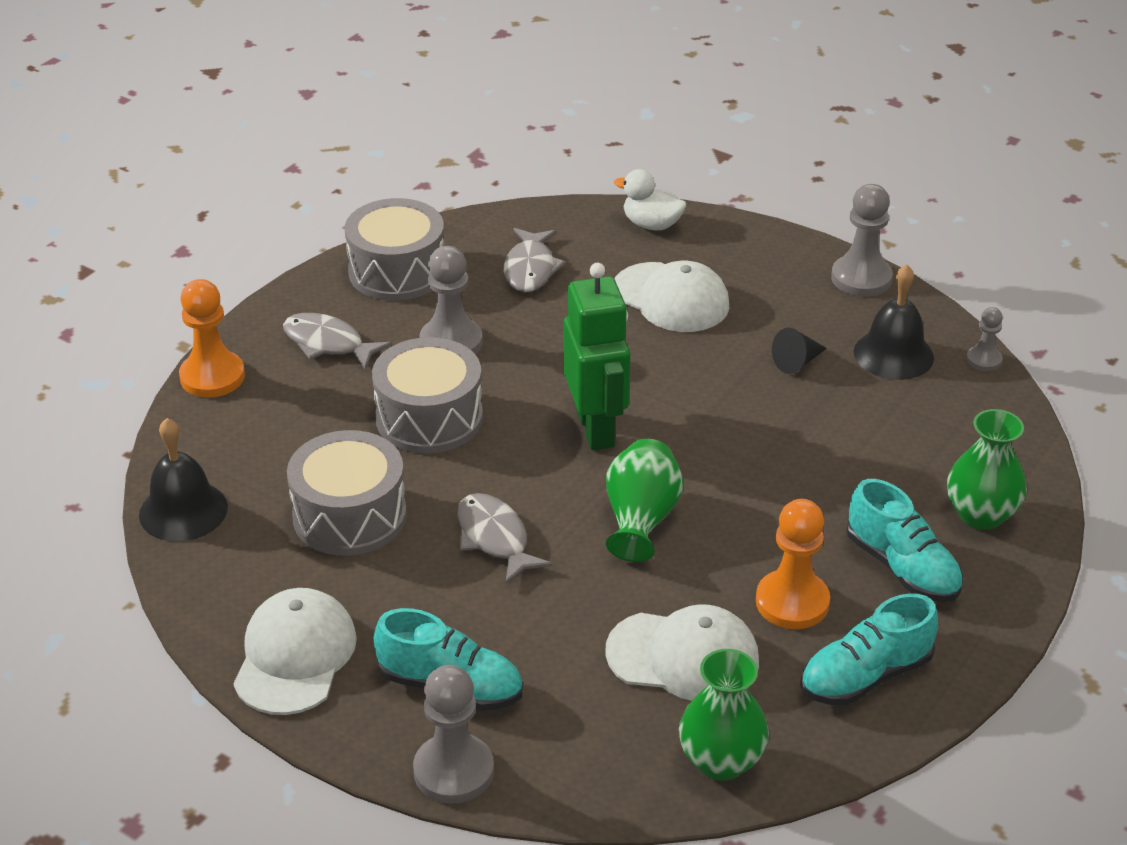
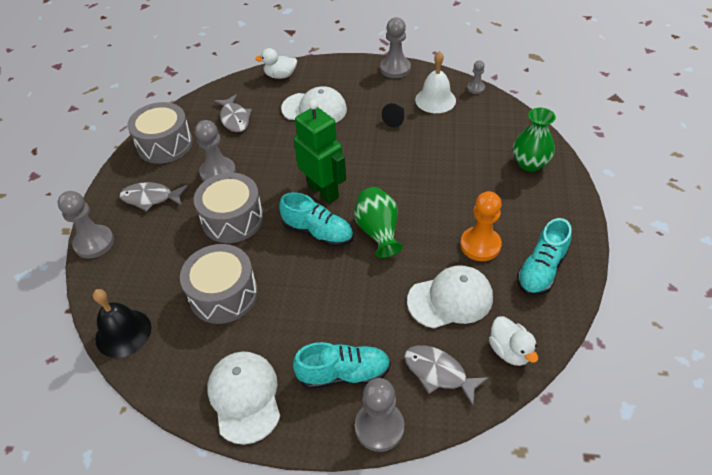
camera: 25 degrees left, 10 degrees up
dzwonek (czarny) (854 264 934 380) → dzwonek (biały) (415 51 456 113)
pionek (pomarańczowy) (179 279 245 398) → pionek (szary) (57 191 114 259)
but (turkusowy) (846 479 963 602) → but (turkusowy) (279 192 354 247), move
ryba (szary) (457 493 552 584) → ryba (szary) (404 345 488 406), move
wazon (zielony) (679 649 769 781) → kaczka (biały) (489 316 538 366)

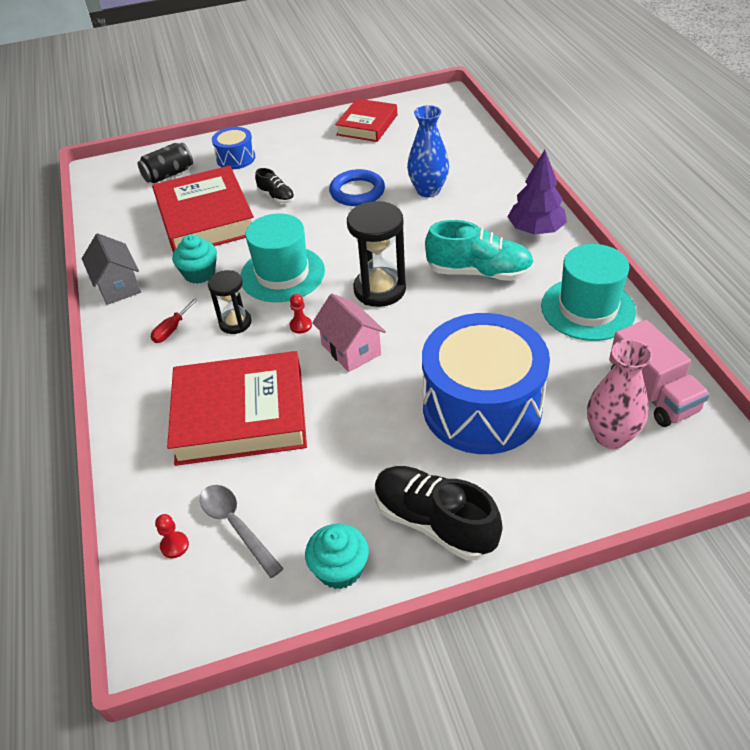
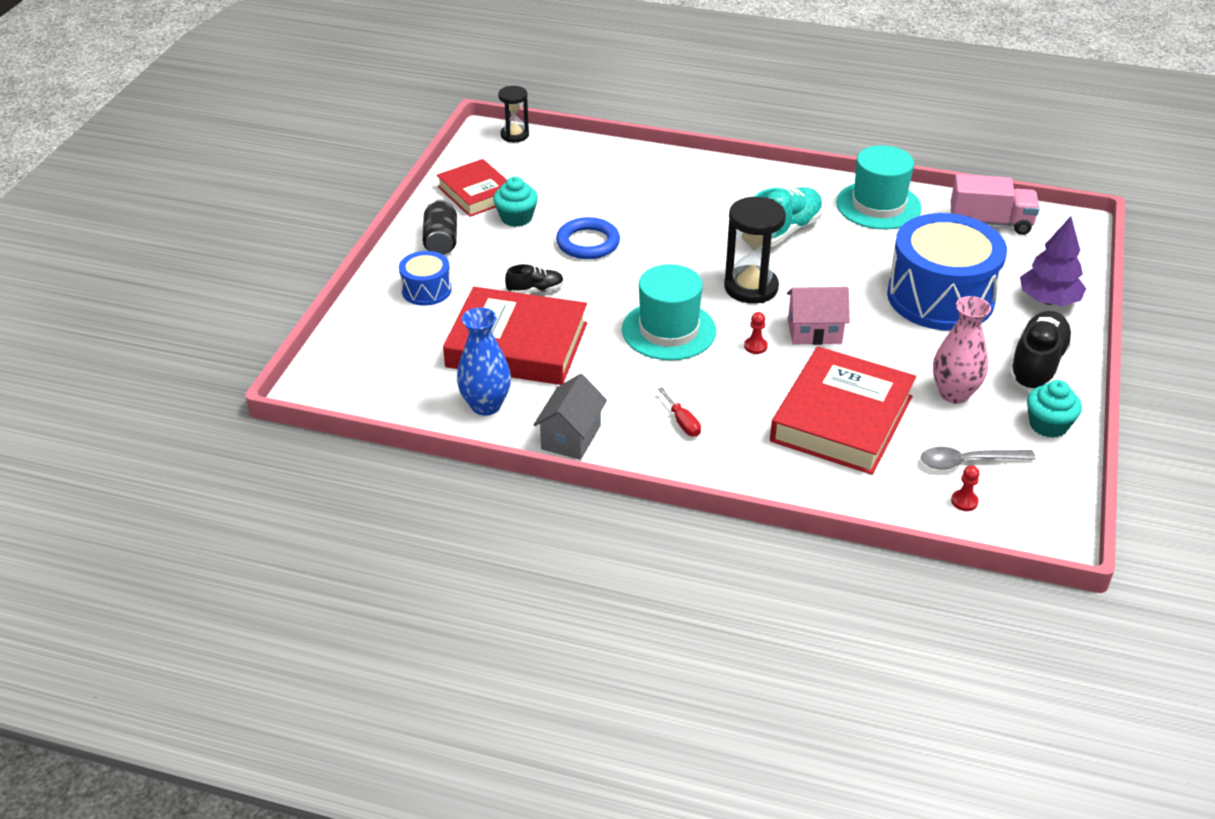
camera: 60 degrees left, 5 degrees down
wazon (niebieski) (407 105 449 197) → wazon (niebieski) (457 307 511 416), move
puszka (czarny) (138 143 193 184) → puszka (czarny) (422 199 457 255), move
drzewko (fioletowy) (508 150 567 235) → drzewko (fioletowy) (1020 216 1086 306), move
domek (szary) (82 233 141 305) → domek (szary) (533 374 607 460), 75 degrees counterclockwise
muffinka (turkusowy) (172 234 217 284) → muffinka (turkusowy) (493 177 538 227), move
klepsydra (czarny) (208 270 252 334) → klepsydra (czarny) (498 86 529 143), move
wazon (różowy) (587 339 653 449) → wazon (różowy) (933 296 991 404), move
but (czarny) (375 466 503 560) → but (czarny) (1008 311 1073 391), 135 degrees clockwise

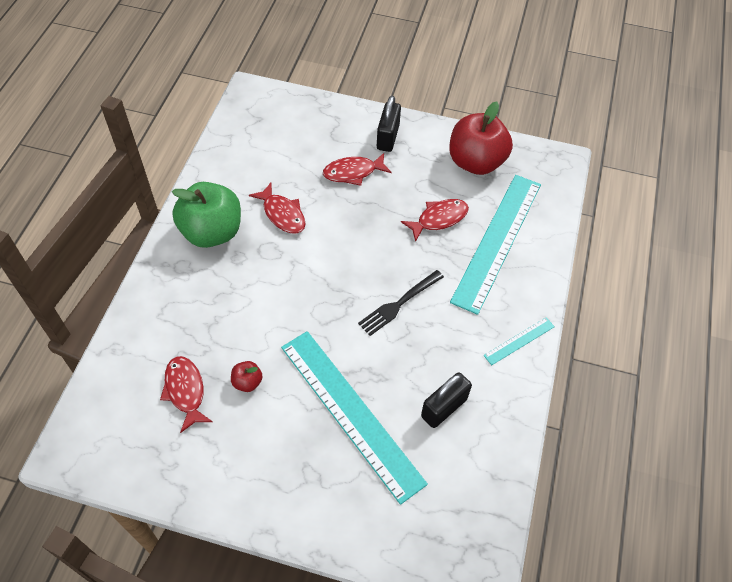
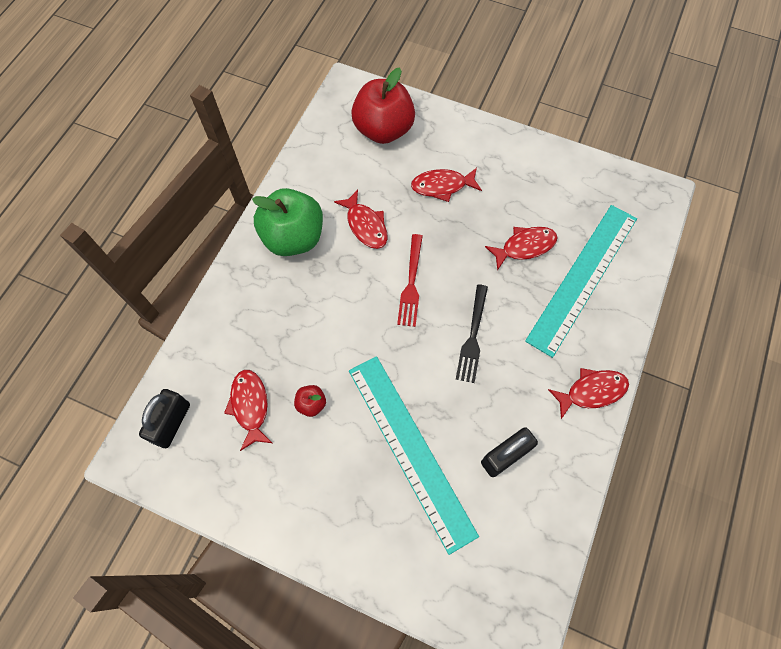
camera: 10 degrees right, 10 degrees up
kłódka (czarny) (377 96 401 152) → kłódka (czarny) (139 389 190 448), move
jabłko (czerwony) (450 101 513 175) → jabłko (czerwony) (351 68 415 144), move
widelec (czarny) (358 270 444 336) → widelec (czarny) (456 284 488 383), 45 degrees counterclockwise
linijka (turkusowy) (483 317 555 365) → ryba (czerwony) (548 368 629 419)
- → widelec (czerwony) (397 234 423 327)

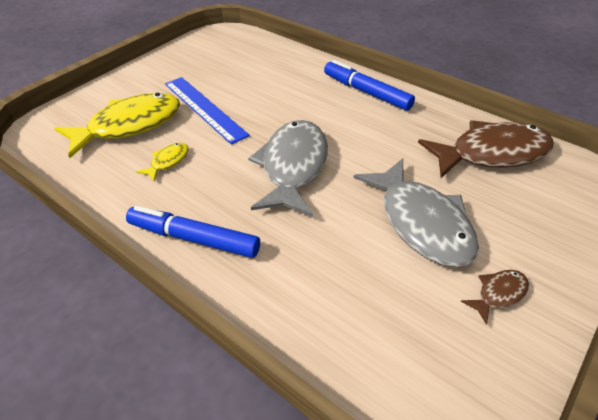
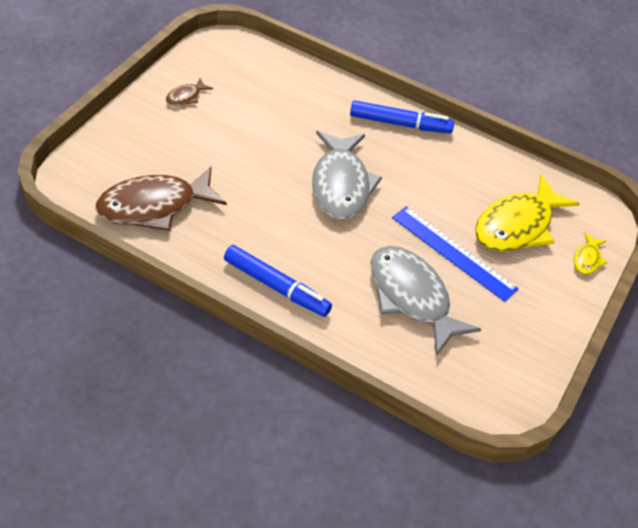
camera: 165 degrees right, 5 degrees up
ryba (żółty) (136 143 188 182) → ryba (żółty) (574 232 607 275), move
ryba (szary) (354 158 479 267) → ryba (szary) (370 246 482 356), move

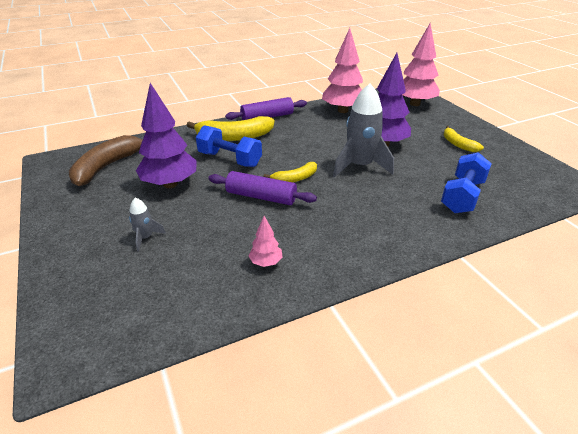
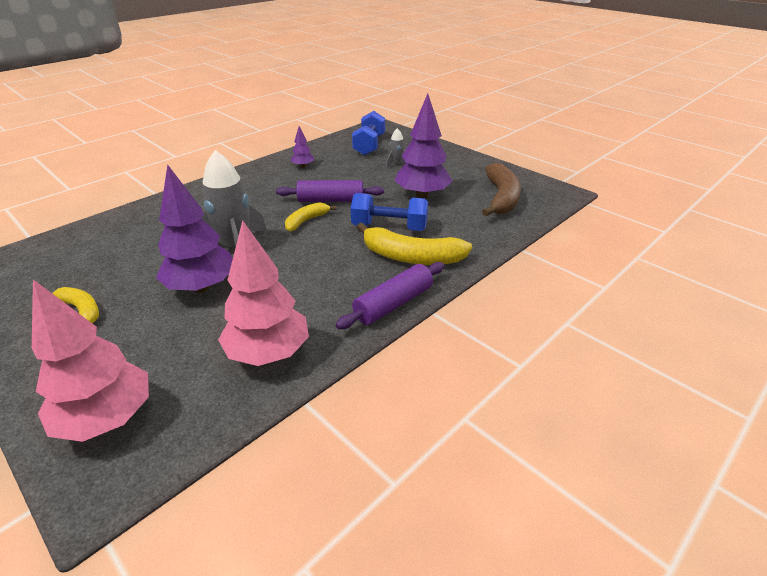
camera: 160 degrees right, 0 degrees up
banan (żółty) (186 116 274 141) → banan (żółty) (357 223 472 265), 135 degrees counterclockwise
hantel (niebieski) (441 152 492 213) → hantel (niebieski) (352 111 385 156), move
drzewko (różowy) (248 216 283 267) → drzewko (fioletowy) (291 126 314 168)

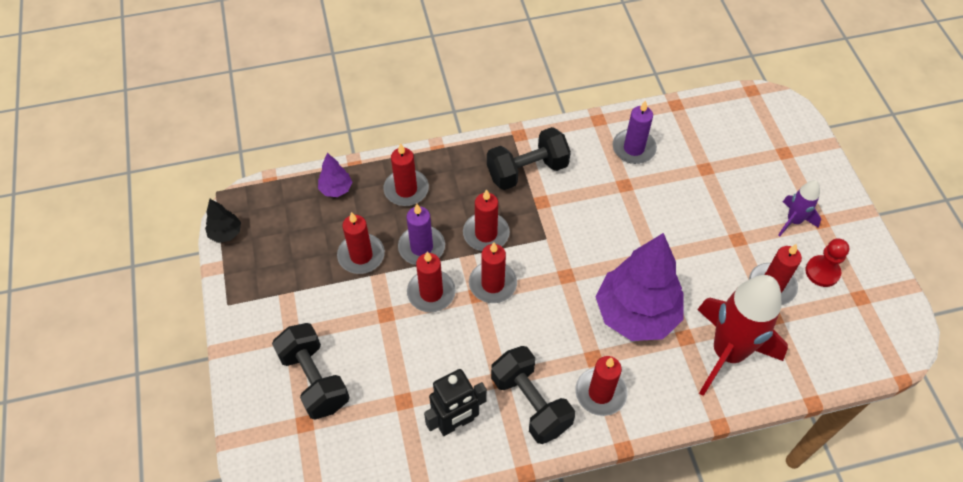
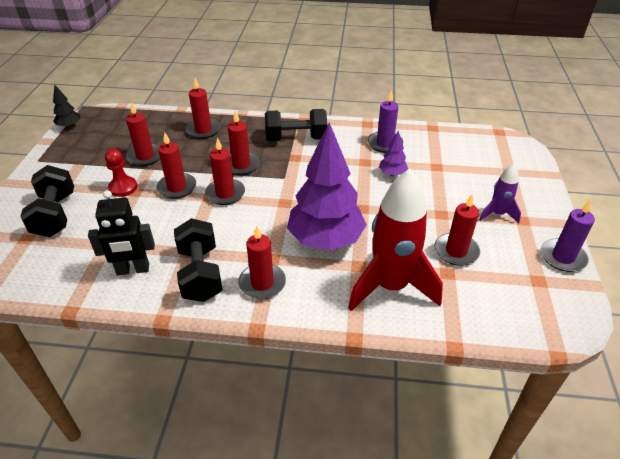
camera: 20 degrees right, 15 degrees down
drzewko (fioletowy) (318 153 352 197) → drzewko (fioletowy) (379 131 408 176), move
świeca (fioletowy) (398 204 445 265) → świeca (fioletowy) (541 200 595 272), move
pionek (czerwony) (805 238 849 287) → pionek (czerwony) (105 149 137 197), move

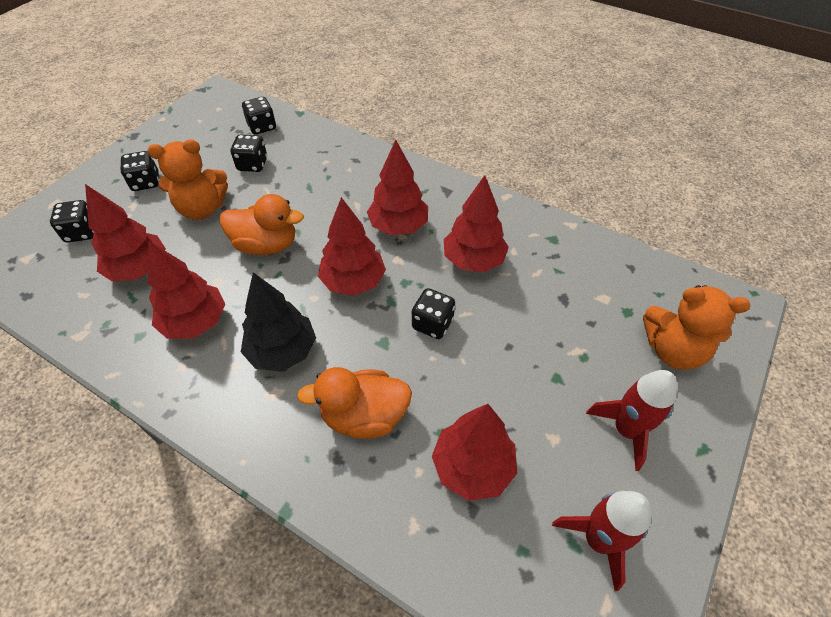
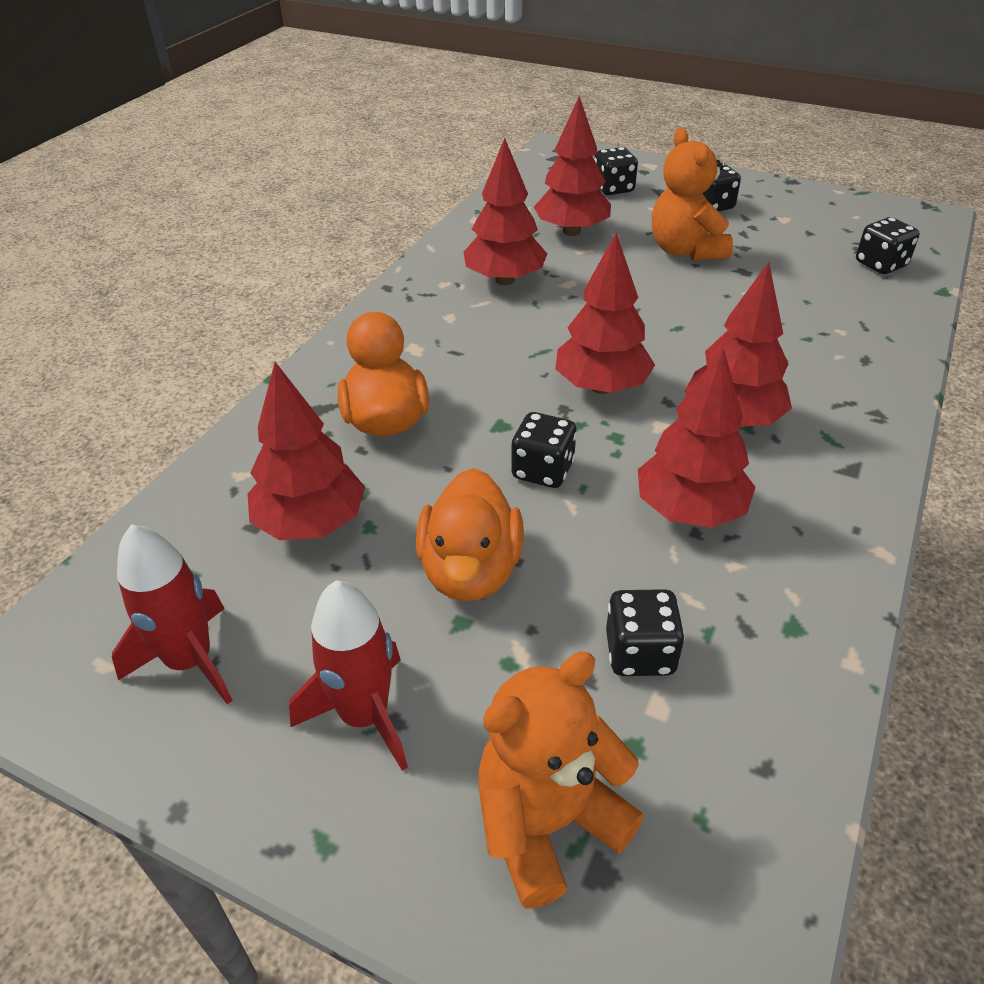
camera: 85 degrees right, 10 degrees down
kostka do gry (czarny) (231 135 267 172) → kostka do gry (czarny) (606 589 685 676), move
kaczka (pomarańczowy) (220 194 304 255) → kaczka (pomarańczowy) (416 468 524 601), move
drzewko (czarny) (241 272 316 372) → -
miś (pomarańczowy) (643 285 750 370) → miś (pomarańczowy) (478 651 644 909), 45 degrees clockwise

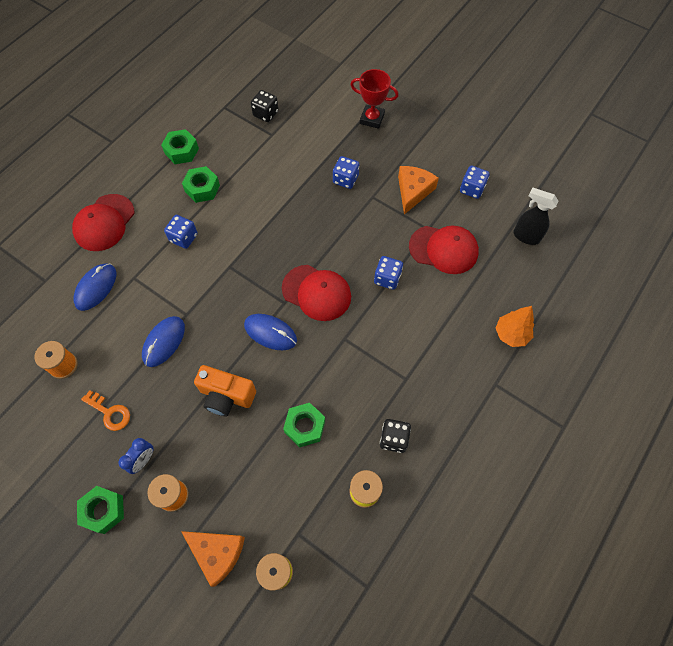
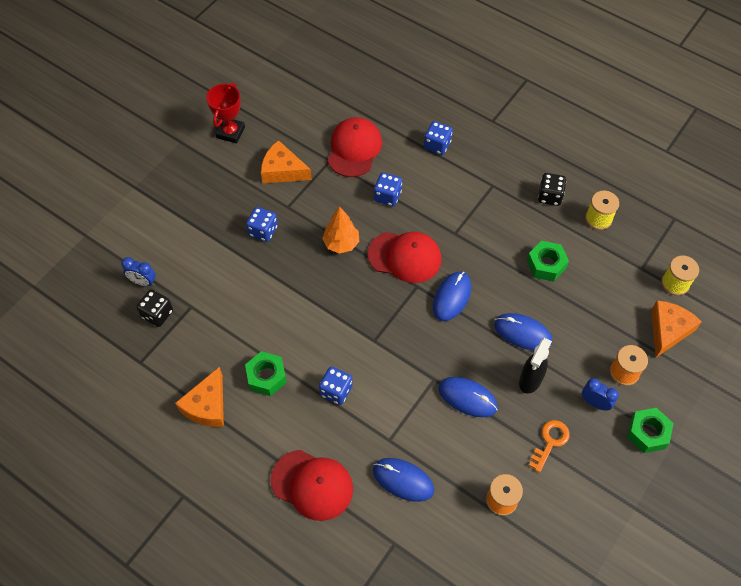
camera: 90 degrees left, 5 degrees down
puchar (czerwony) (350 69 399 129) → puchar (czerwony) (206 83 245 143), move
nakrętka (zielony) (161 129 199 164) → ser (pomarańczowy) (175 367 224 427)
kostka do gry (niebieski) (460 166 490 199) → kostka do gry (niebieski) (424 121 453 155), move
spryskiwacz (czarny) (513 187 559 245) → spryskiwacz (czarny) (519 338 552 394), move
czapka (czerwony) (282 265 351 321) → czapka (czerwony) (368 232 442 283), 75 degrees clockwise
drzewko (pomarańczowy) (496 306 534 347) → drzewko (pomarańczowy) (322 206 359 253), move
aparat fotograficzny (pomarańczowy) (194 365 256 416) → myszka (niebieski) (494 313 552 350)
- → budzik (niebieski) (121 257 156 286)

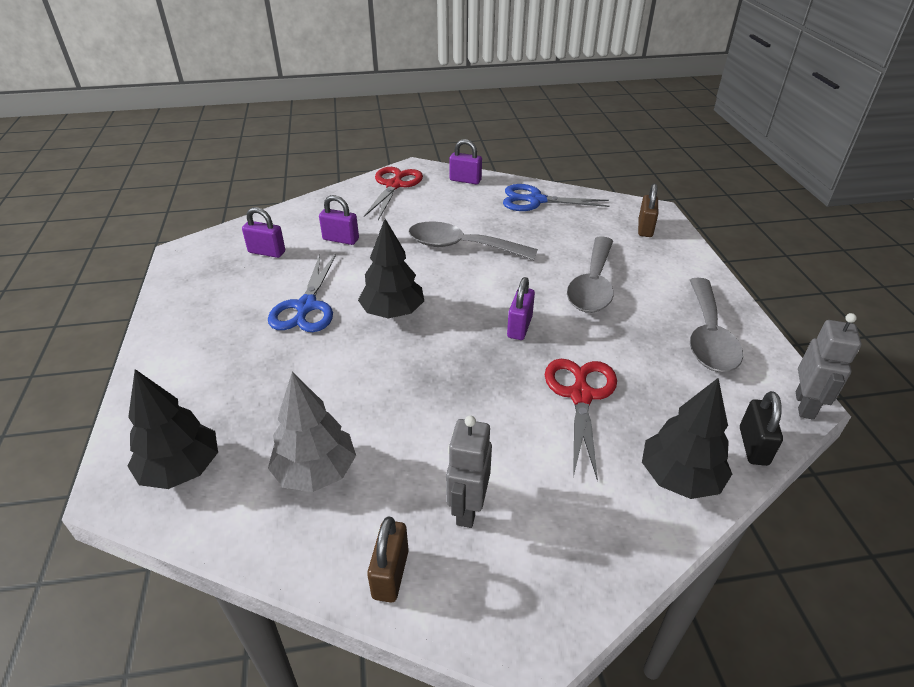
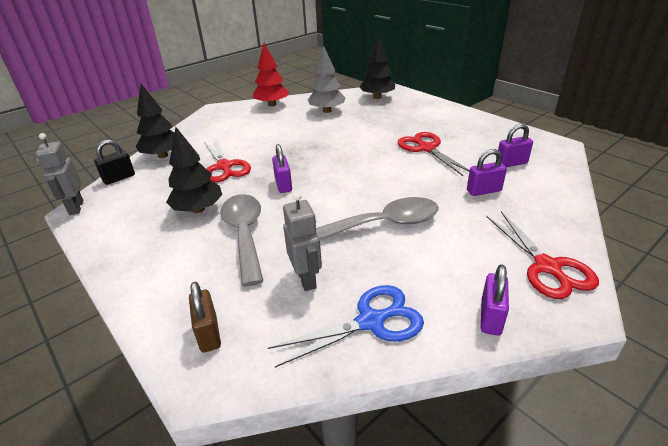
camera: 150 degrees right, 5 degrees down
kłódka (fioletowy) (449 139 482 184) → kłódka (fioletowy) (481 264 509 336), 60 degrees counterclockwise
drzewko (czarny) (358 219 424 318) → drzewko (czarny) (166 127 222 213), move
nożyczki (niebieski) (268 254 336 332) → nożyczki (czerwony) (398 132 470 176)
łyżka (szary) (690 278 743 372) → -
kłódka (czarny) (740 391 783 466) → kłódka (czarny) (94 140 135 185), 75 degrees clockwise
robot (szary) (446 415 492 528) → robot (szary) (283 192 322 291), move
kłódka (brązowy) (367 517 409 603) → drzewko (czerwony) (253 43 289 107)

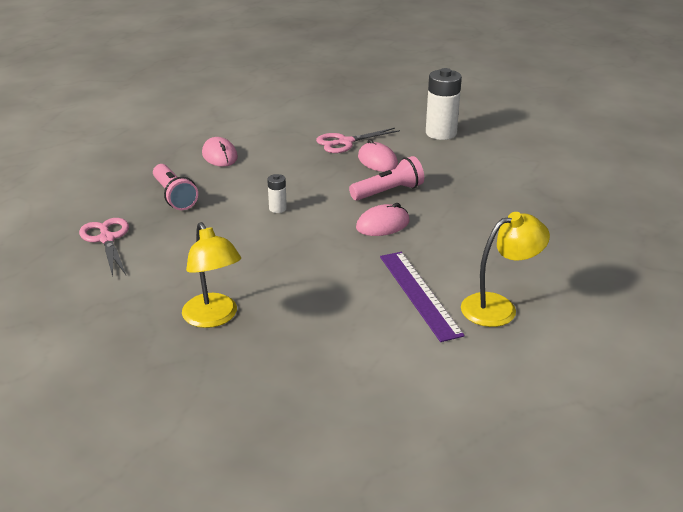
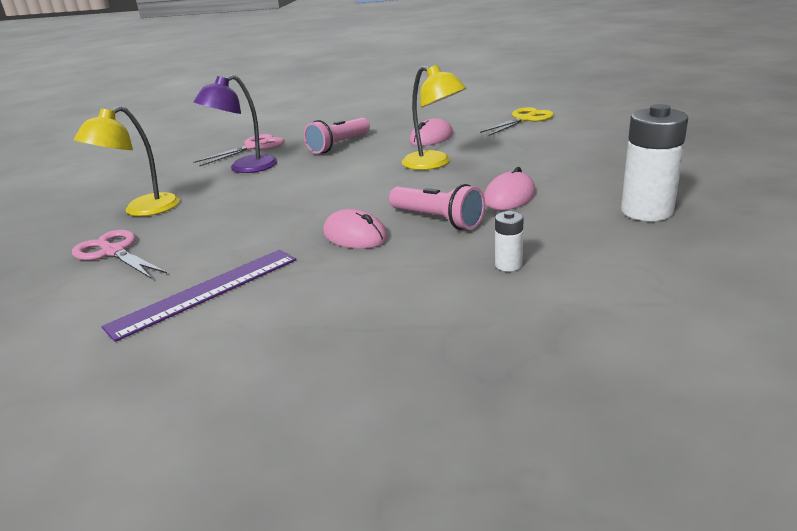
camera: 70 degrees right, 5 degrees down
nożyczki (różowy) (316 128 400 153) → nożyczki (różowy) (72 230 167 278), move
bateria (biały) (267 174 287 213) → bateria (biały) (495 211 523 271), move
lampka (żółty) (461 212 550 327) → lampka (żółty) (402 65 467 170), move
- → lampka (fioletowy) (193 75 277 173)
- → nożyczki (żółty) (480 107 554 136)

